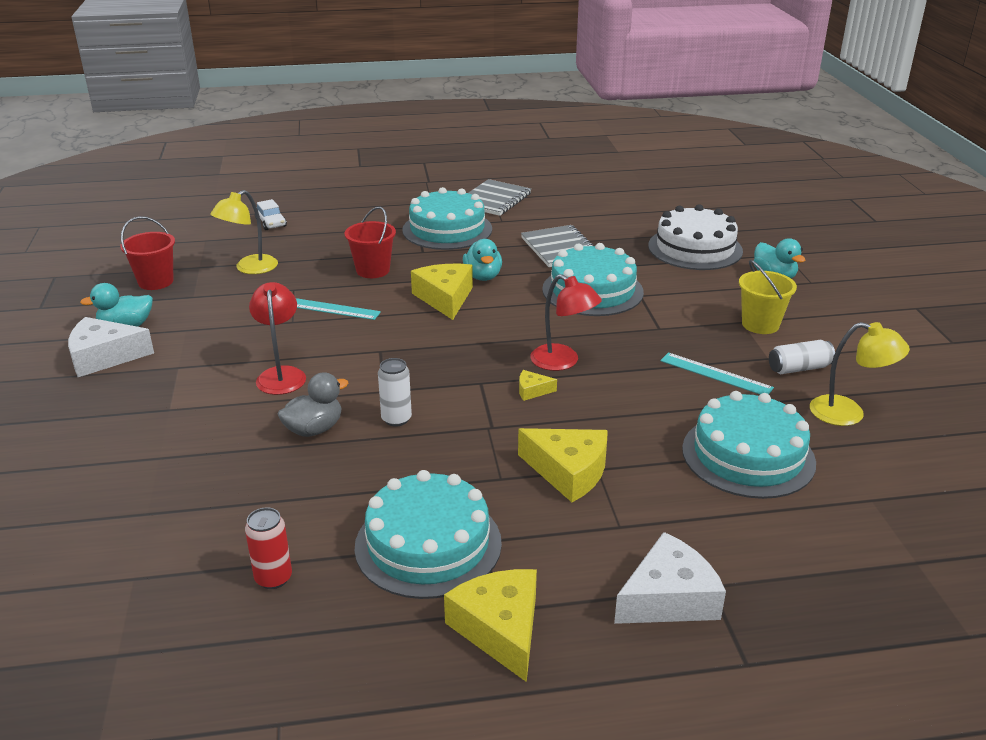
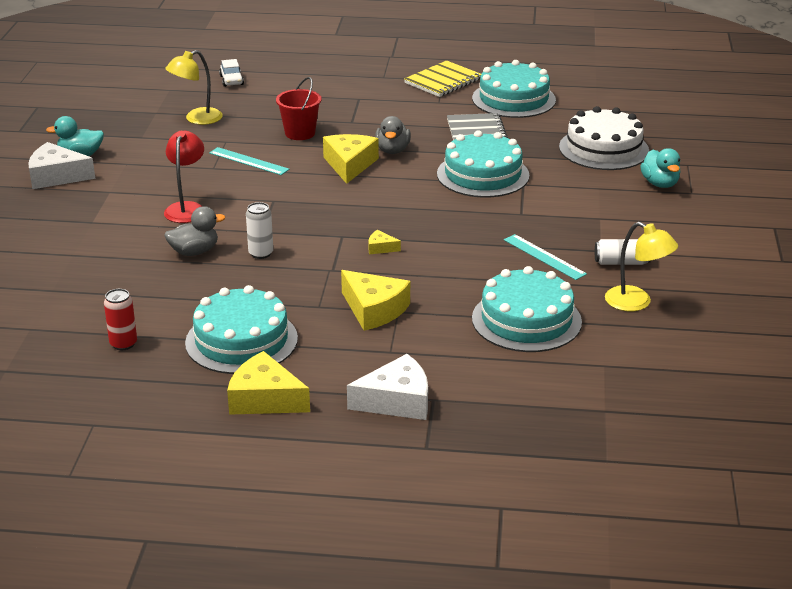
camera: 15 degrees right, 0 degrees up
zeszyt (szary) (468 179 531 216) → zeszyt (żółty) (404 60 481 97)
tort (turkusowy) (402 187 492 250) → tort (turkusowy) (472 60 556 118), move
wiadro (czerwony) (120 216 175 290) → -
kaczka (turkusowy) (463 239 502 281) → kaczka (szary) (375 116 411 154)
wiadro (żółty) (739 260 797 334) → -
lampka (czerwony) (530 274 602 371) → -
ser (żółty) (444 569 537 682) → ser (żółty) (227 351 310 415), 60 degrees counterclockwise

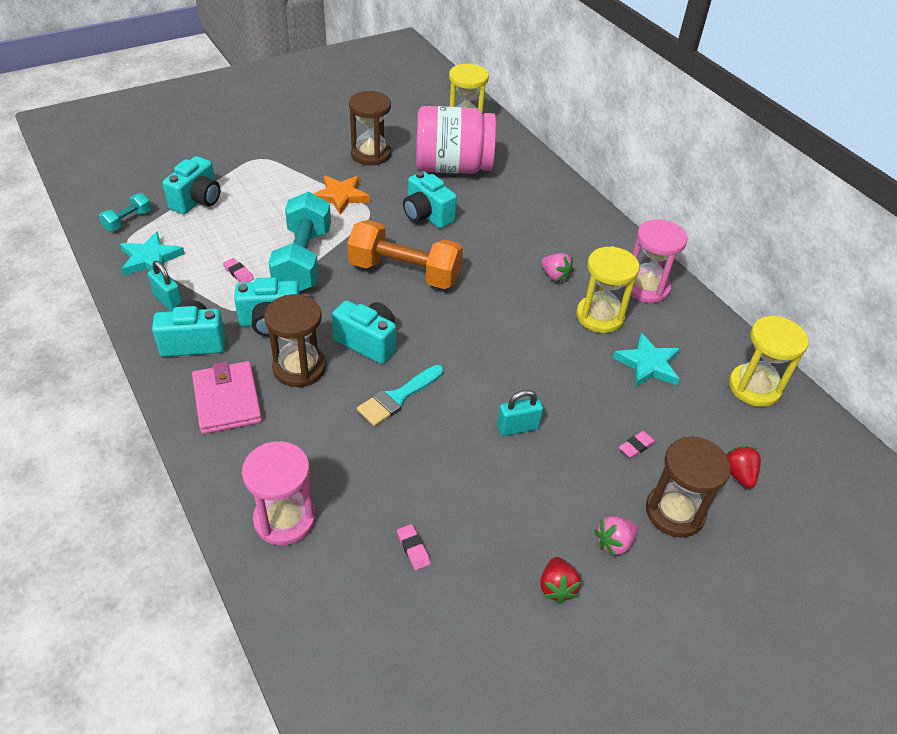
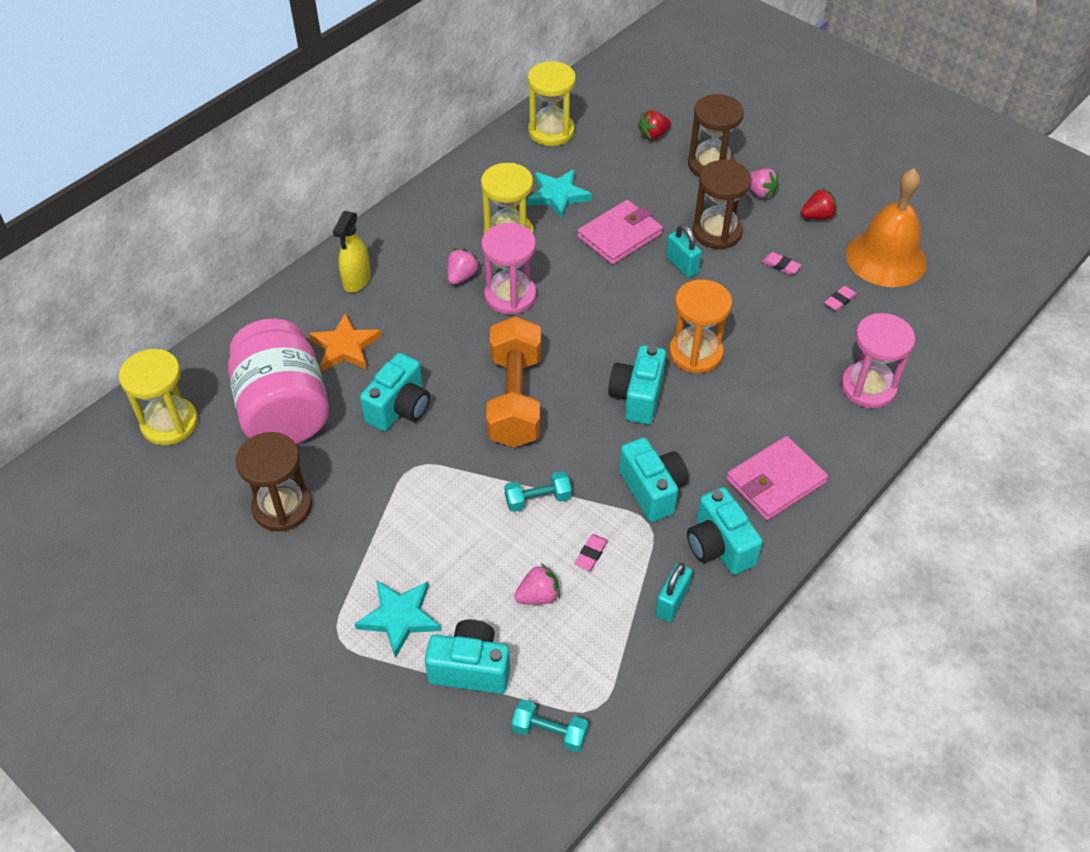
camera: 105 degrees left, 5 degrees up
gwiazda (pomarańczowy) (314 176 370 215) → gwiazda (pomarańczowy) (308 313 382 372), move
hantel (turkusowy) (269 192 331 291) → hantel (turkusowy) (504 471 572 512), x0.47
klepsydra (różowy) (624 219 688 303) → klepsydra (różowy) (481 223 536 315), move
gwiazda (turkusowy) (120 231 185 276) → gwiazda (turkusowy) (355 580 441 658), move
klepsydra (brązowy) (264 294 326 387) → klepsydra (brązowy) (692 160 752 249), move
pędzel (turkusowy) (357 365 444 426) → klepsydra (pomarańczowy) (669 279 732 373)
gumka do mazania (różowy) (619 431 656 458) → gumka do mazania (różowy) (762 252 801 275), move
- → dzwonek (pomarańczowy) (846 168 927 287)
- → portfel (różowy) (577 200 663 265)
- → spryskiwacz (żółty) (333 211 371 292)
- → truskawka (różowy) (514 564 560 605)

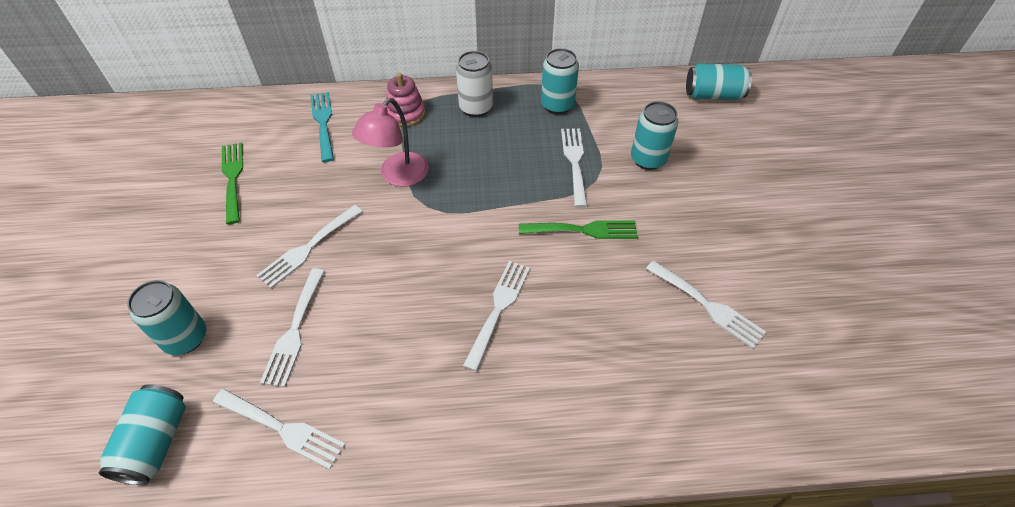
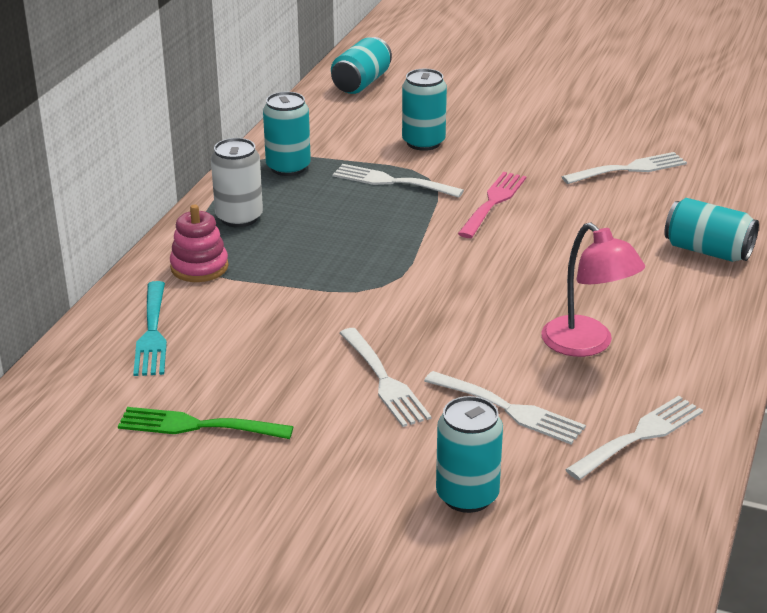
camera: 65 degrees left, 20 degrees down
widelec (turkusowy) (310 92 334 162) → widelec (turkusowy) (133 281 167 376), 105 degrees counterclockwise
lampka (różowy) (352 98 429 187) → lampka (różowy) (541 223 645 357), move
widelec (zielony) (519 220 638 239) → widelec (różowy) (458 172 526 238)
widelec (biały) (463 261 530 371) → -
puszka (turkusowy) (99 384 186 485) → puszka (turkusowy) (664 198 759 262), move

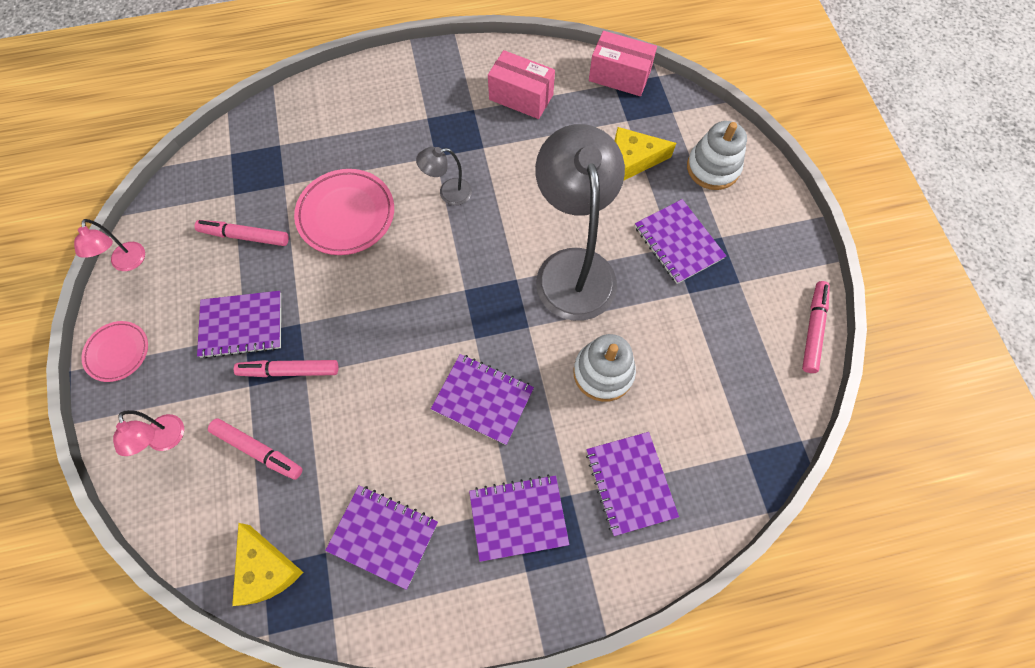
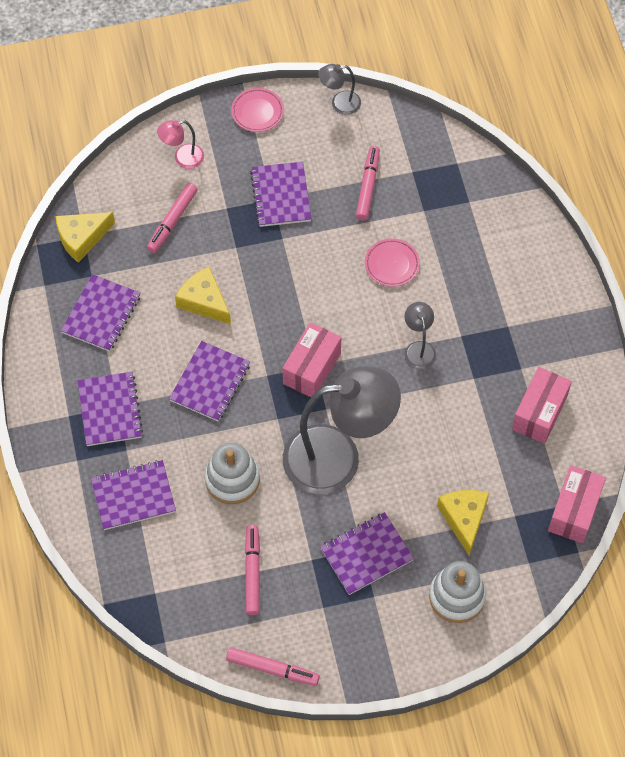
camera: 90 degrees right, 5 degrees down
talerz (różowy) (294 169 394 255) → talerz (różowy) (365 238 420 287), x0.60
lampka (różowy) (74 219 145 271) → lampka (szary) (318 64 361 115)
flamaster (różowy) (234 360 339 377) → flamaster (różowy) (245 525 260 615), move
- → ser (żółty) (175 267 231 324)
- → pudełko (różowy) (282 322 341 397)

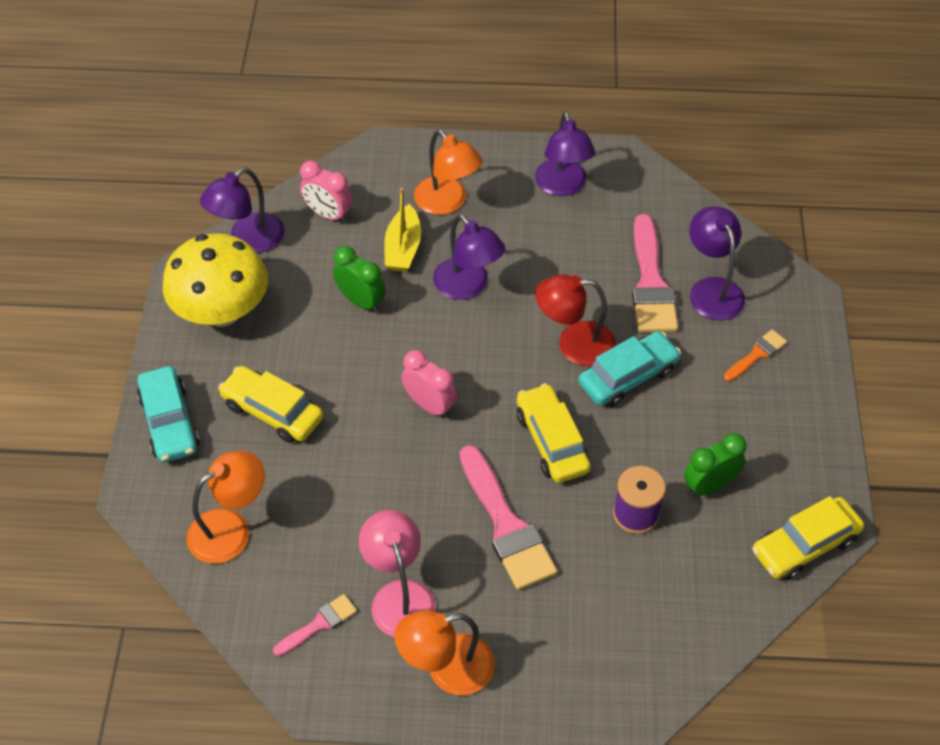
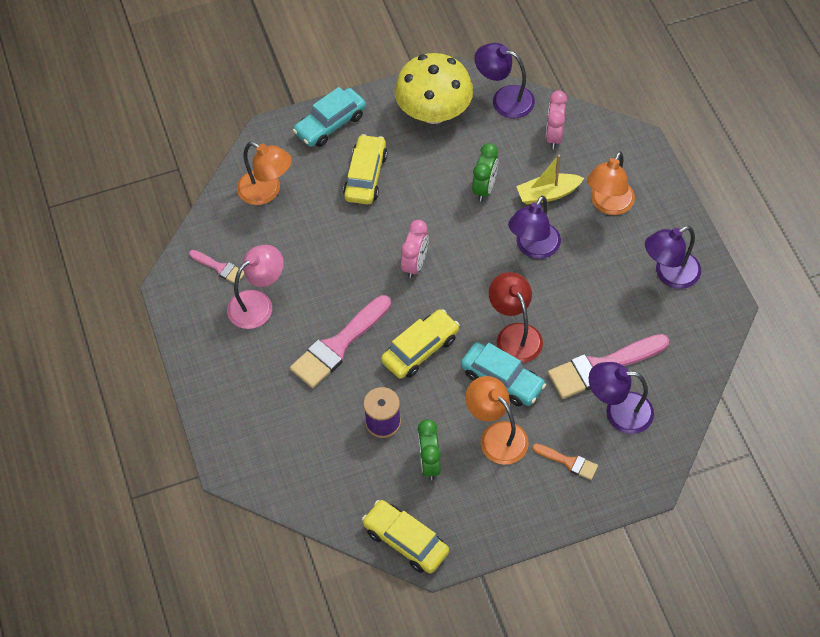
camera: 70 degrees right, 5 degrees up
lampka (fioletowy) (689 206 745 321) → lampka (fioletowy) (589 362 654 434), 135 degrees counterclockwise
budzik (zielony) (684 433 747 497) → budzik (zielony) (418 419 441 480), 135 degrees counterclockwise
lampka (pomarańczowy) (394 610 495 695) → lampka (pomarańczowy) (465 376 529 465), move

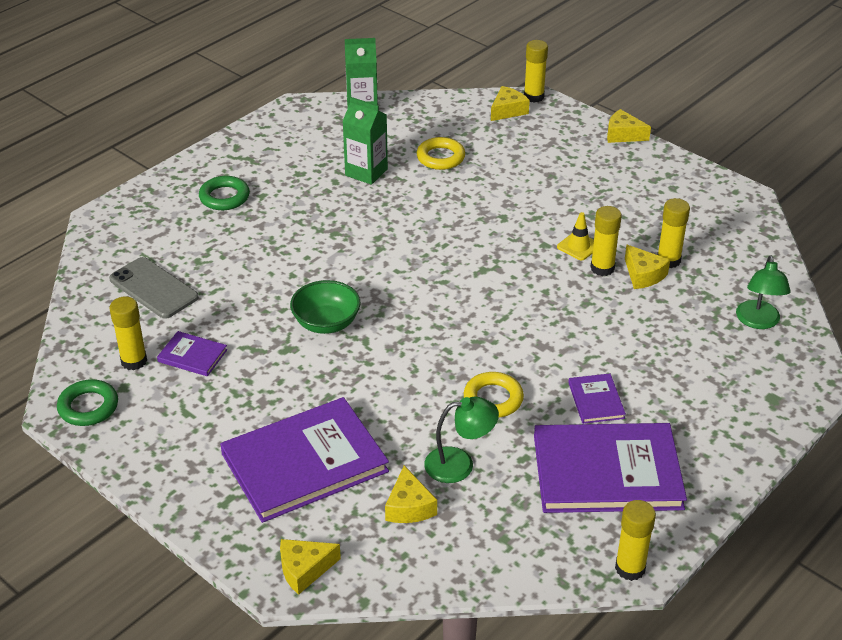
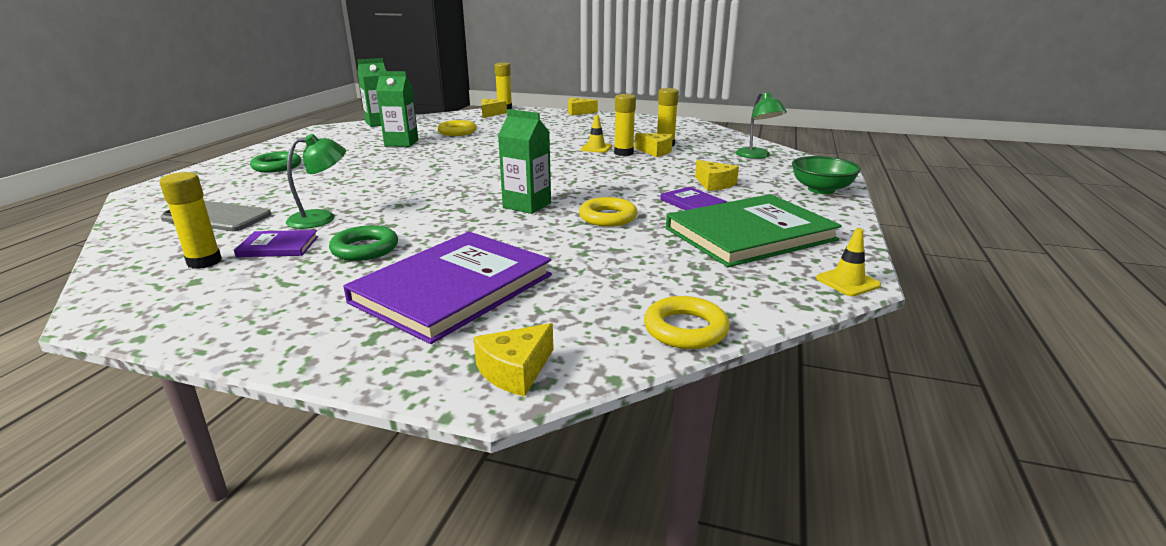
camera: 25 degrees left, 15 degrees down
miska (zielony) (290 280 361 334) → miska (zielony) (792 156 861 194), move
pierścień (zielony) (57 379 118 426) → pierścień (zielony) (329 225 398 261), move
lampka (zielony) (424 397 499 483) → lampka (zielony) (286 134 346 229), move
książka (fioletowy) (534 423 687 513) → książka (zielony) (666 194 842 267)
ser (żółty) (385 465 437 523) → ser (żółty) (695 160 739 191), move
klej w sztyfcie (żółty) (615 500 656 581) → pachołek (żółty) (816 228 881 296)
- → karton mleka (zielony) (498 109 551 214)
- → pierścień (żółty) (644 296 730 349)

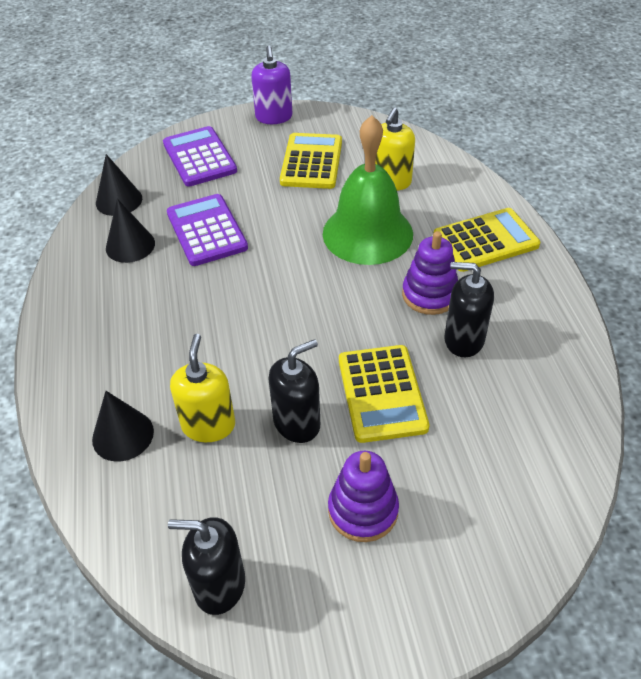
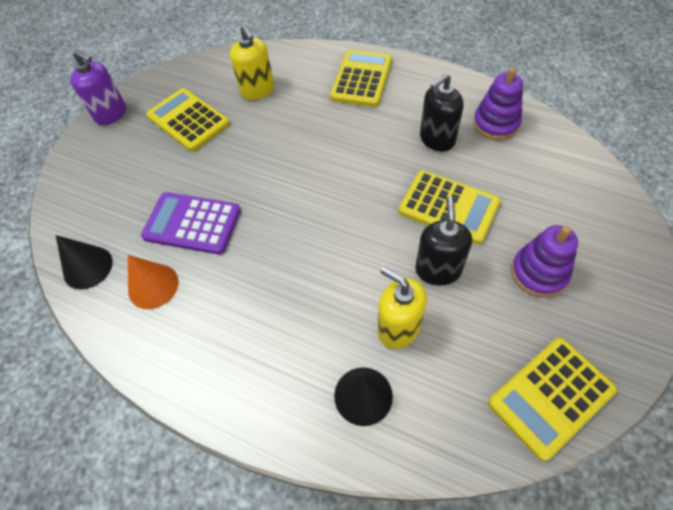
camera: 50 degrees left, 10 degrees up
dzwonek (zielony) (323 115 413 265) → -
kalkulator (fioletowy) (163 126 237 186) → -
stożek (czarny) (106 198 155 263) → stożek (pomarańczowy) (128 255 179 309)
zabawka nakładanka (fioletowy) (402 231 458 315) → zabawka nakładanka (fioletowy) (473 67 523 140), move
dozownik mydła (czarny) (168 517 245 615) → kalkulator (żółty) (488 338 617 461)

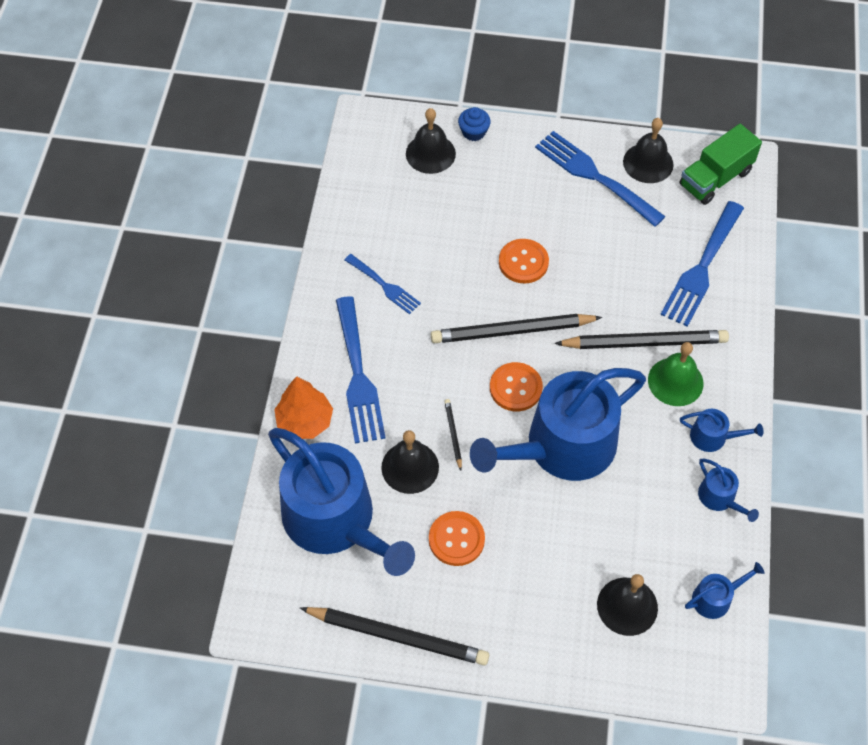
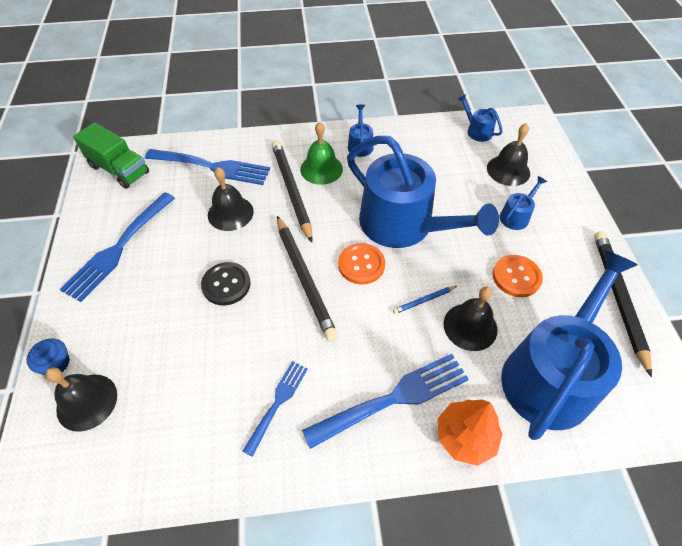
camera: 105 degrees left, 5 degrees down
dzwonek (czarny) (623 118 674 183) → dzwonek (czarny) (208 167 254 231), move
guzik (pomarańczowy) (499 239 549 284) → guzik (czarny) (201 262 251 305)
ołówek (czarny) (444 399 462 470) → ołówek (niebieski) (393 286 457 314)
konewka (niebieski) (698 459 759 522) → konewka (niebieski) (500 176 547 230), move

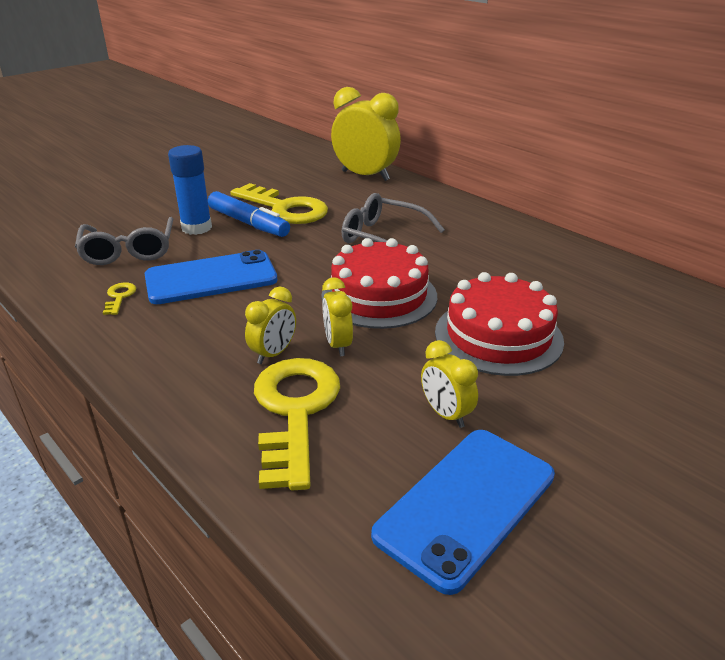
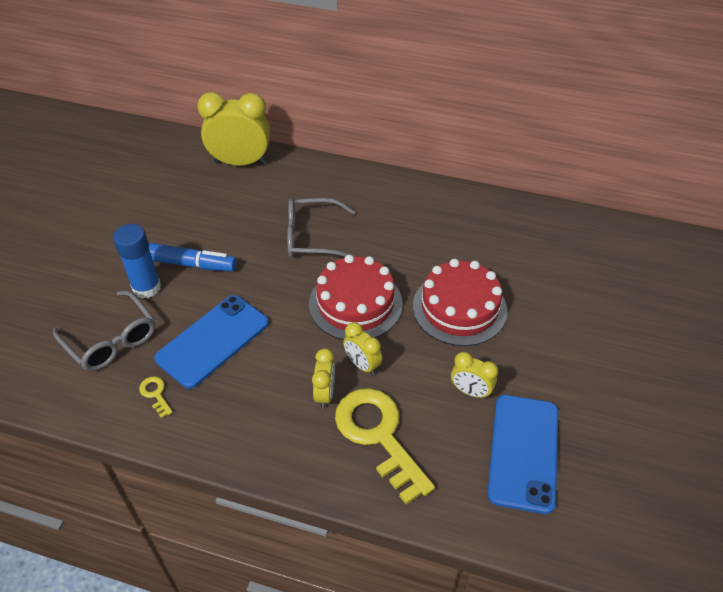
camera: 30 degrees left, 15 degrees up
klucz (żółty) (230 183 328 224) → -

